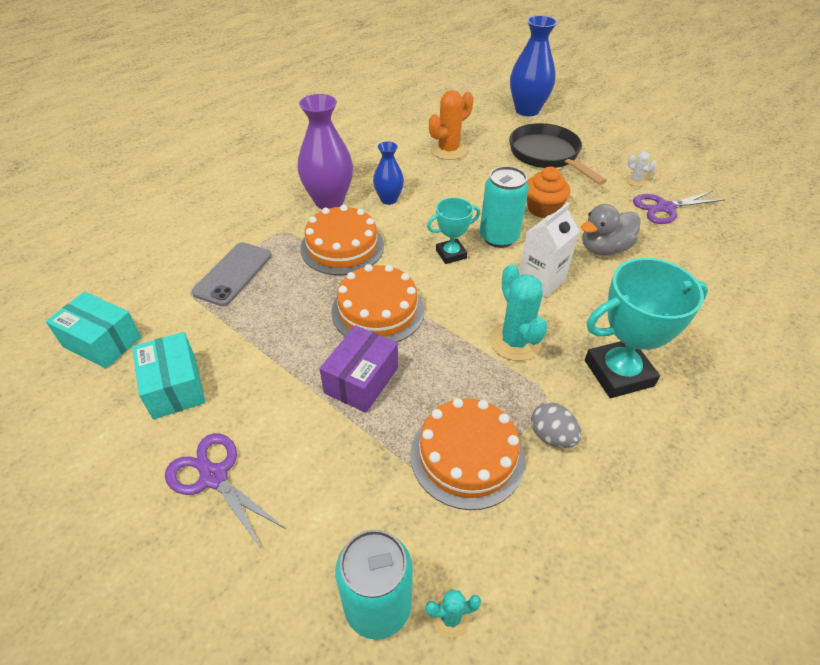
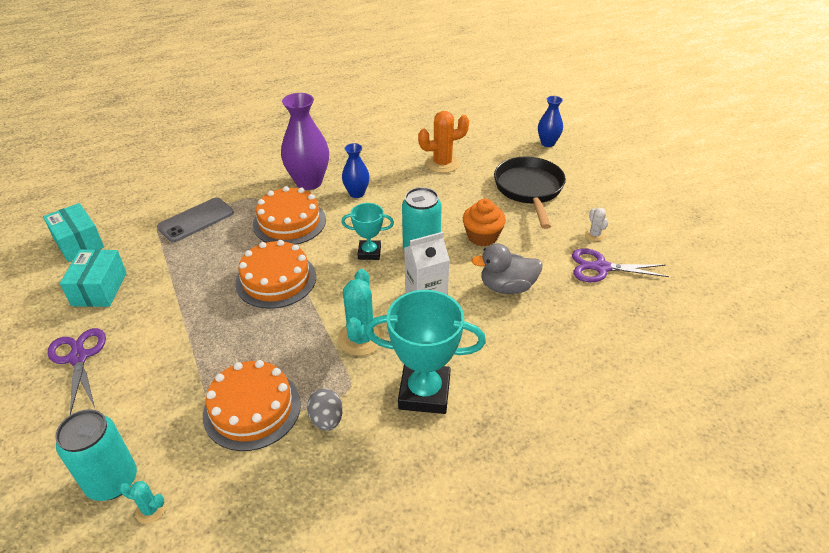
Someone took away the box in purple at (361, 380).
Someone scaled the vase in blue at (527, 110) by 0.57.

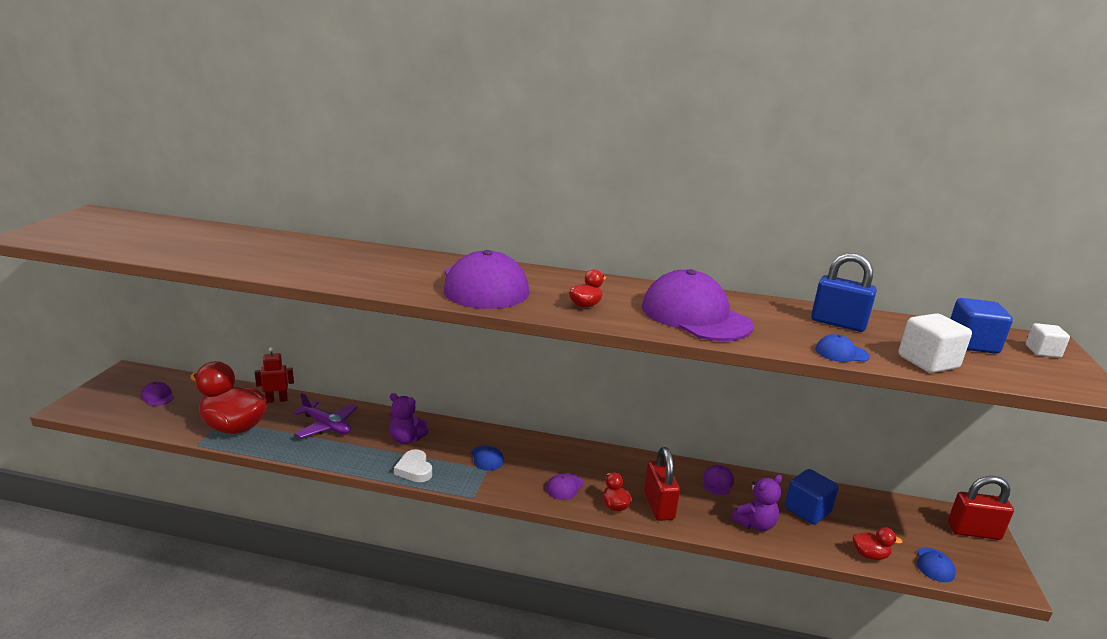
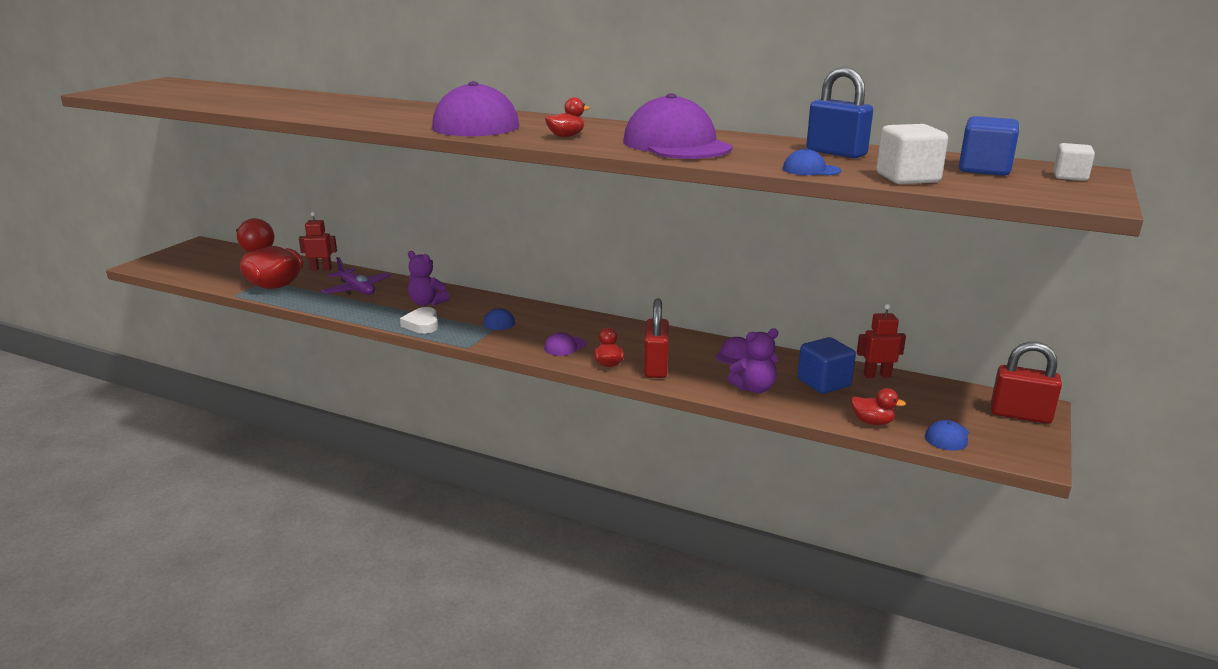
Someone took away the cap in purple at (157, 396).
Someone put down the robot in red at (877, 375).

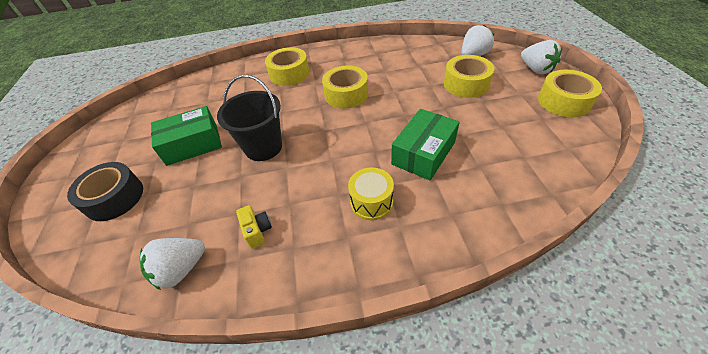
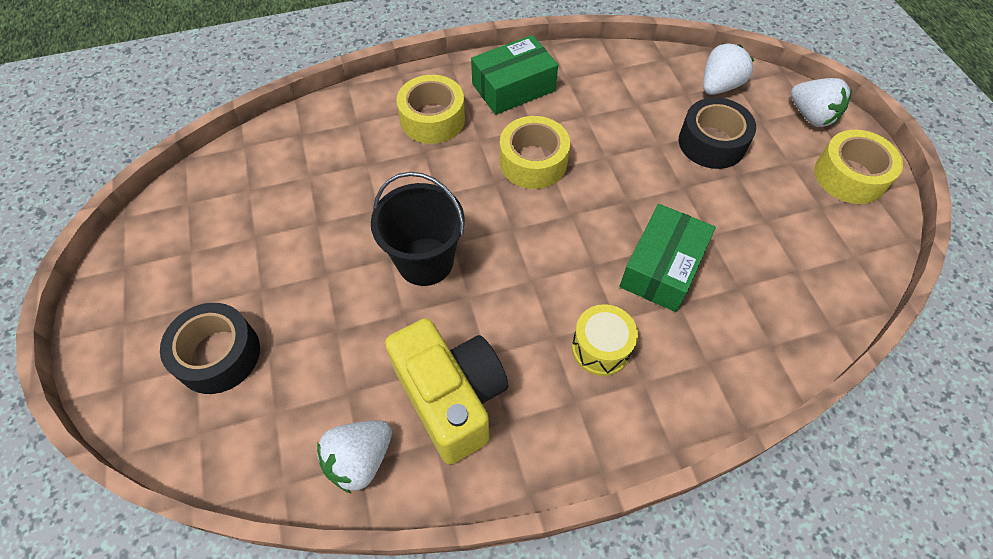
Someone carried the box in green from (192, 144) to (513, 87).
Someone repainted the tape in yellow at (466, 84), which became the tape in black at (712, 143).
Someone scaled the camera in yellow at (257, 231) by 2.43.

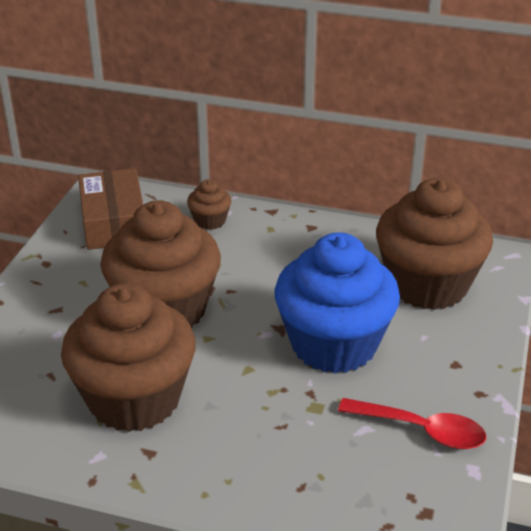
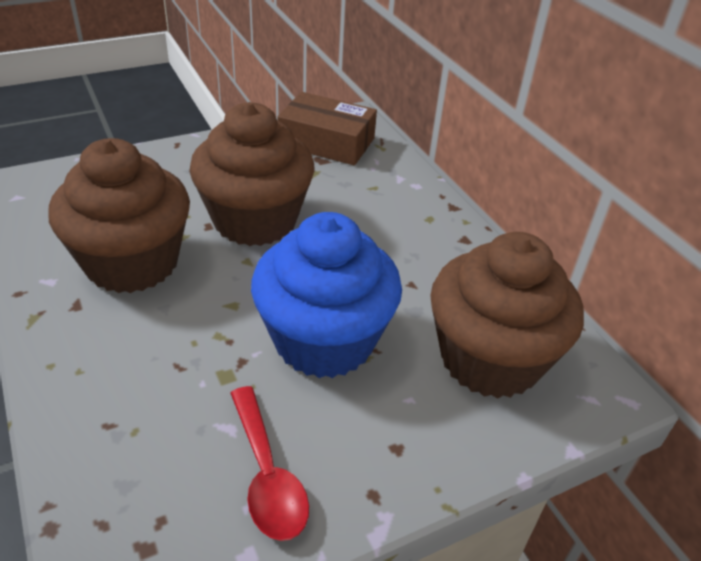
Someone took away the cupcake in brown at (210, 221).
Someone rotated the box in brown at (113, 222) by 75 degrees clockwise.

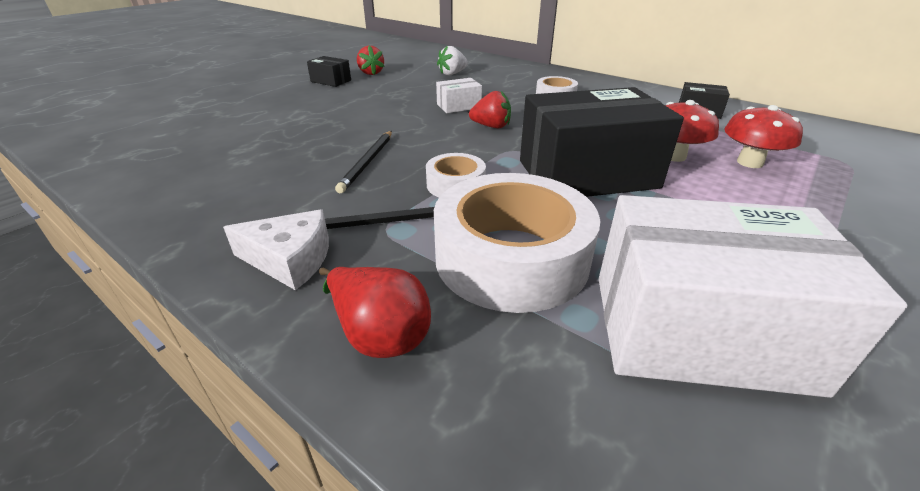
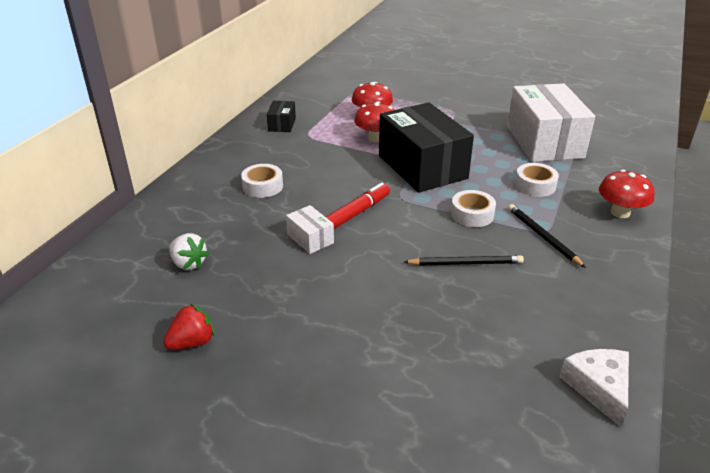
Someone took away the box in black at (331, 81).
Someone carried the cheese in white from (290, 259) to (598, 388).
Someone swapped the pear in red at (379, 334) for the mushroom in red at (620, 212).
Someone swapped the strawberry in red at (491, 126) for the marker in red at (356, 213).
Someone scaled the tape in white at (511, 258) by 0.49.

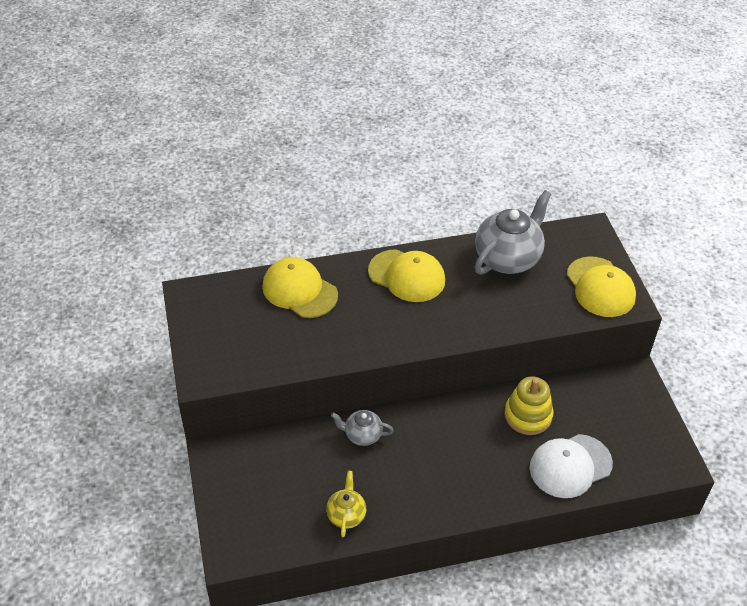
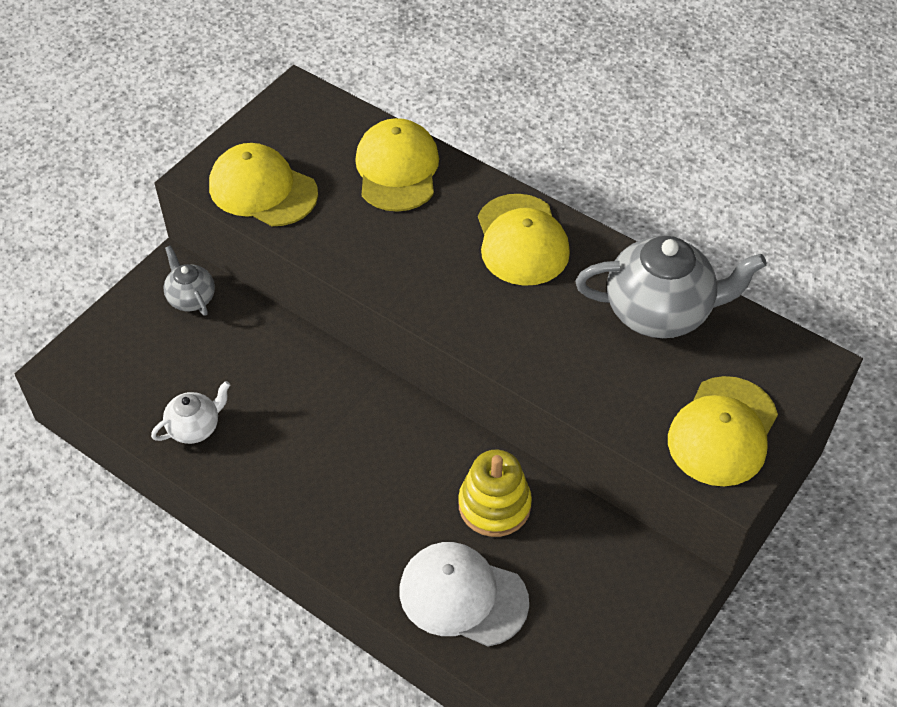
Someone put down the cap in yellow at (263, 190).
Someone carried the teapot in grey from (362, 435) to (191, 298).
Someone repainted the teapot in yellow at (346, 515), which became the teapot in white at (195, 427).

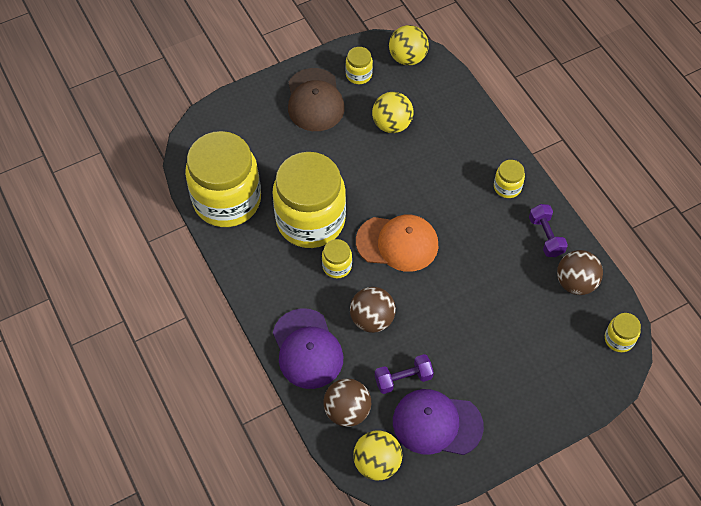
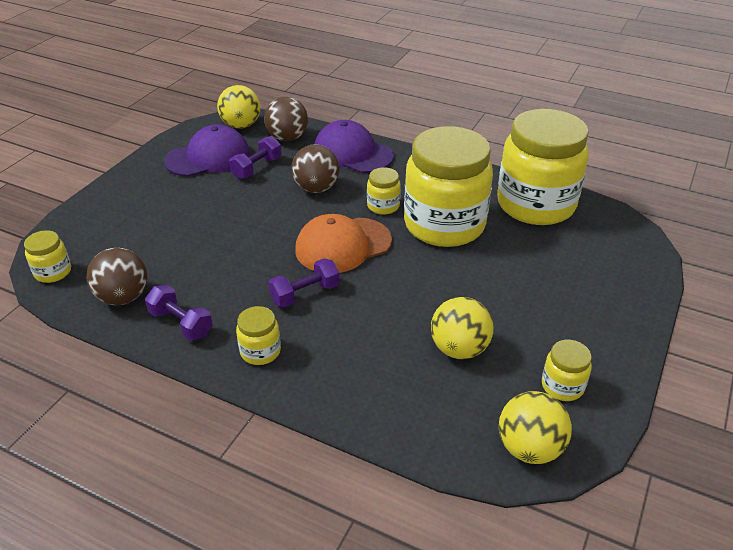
Someone took away the cap in brown at (315, 100).
Someone put down the dumbbell in purple at (305, 294).

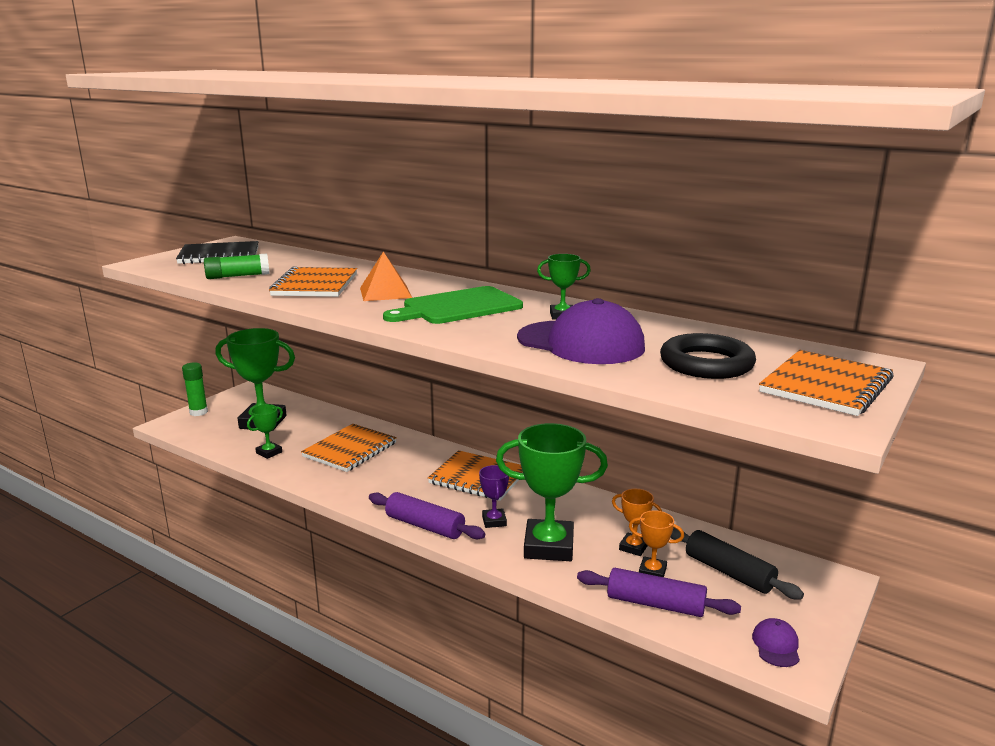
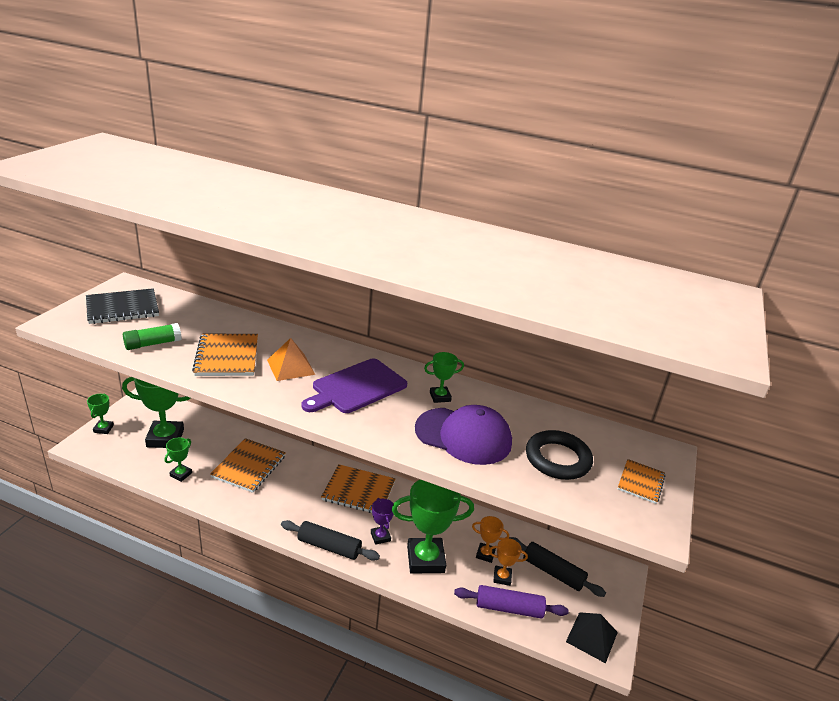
Someone swapped the glue stick in green at (198, 412) for the trophy in green at (103, 429).
Someone swapped the cap in purple at (776, 645) for the pyramid in black at (591, 637).
Someone repainted the rolling pin in purple at (425, 526), which became the rolling pin in black at (329, 547).
Someone repainted the cutting board in green at (458, 307), which became the cutting board in purple at (356, 387).
Someone scaled the notebook in orange at (826, 386) by 0.58.

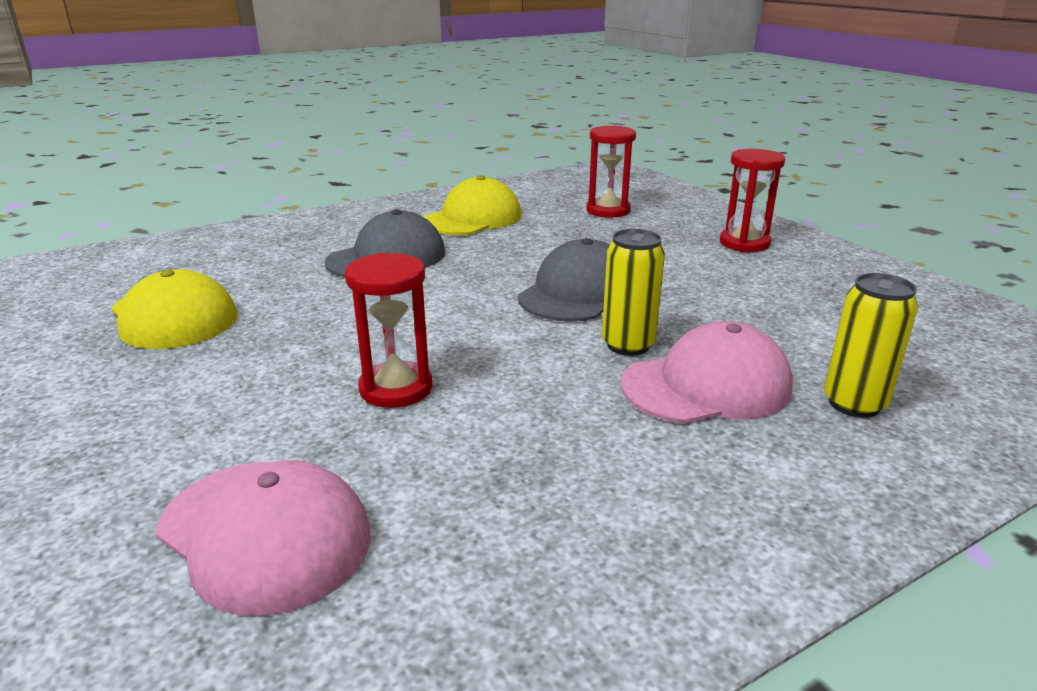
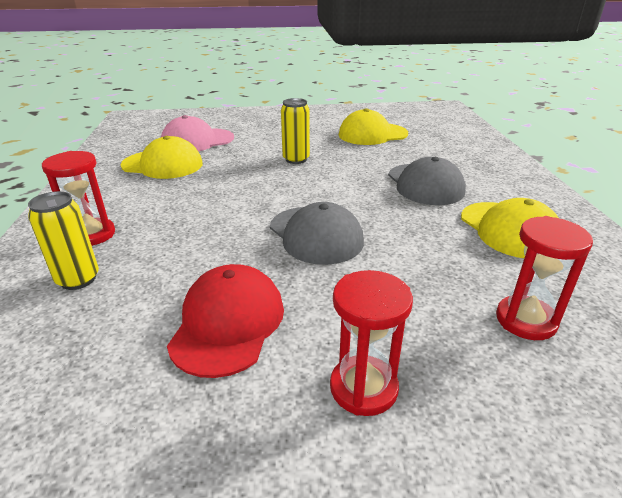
Someone took away the cap in pink at (706, 386).
Someone put down the cap in yellow at (162, 164).
Someone put down the cap in red at (228, 323).
Someone carried the hourglass in red from (396, 388) to (92, 235).
Someone carried the can in yellow from (628, 345) to (296, 159).

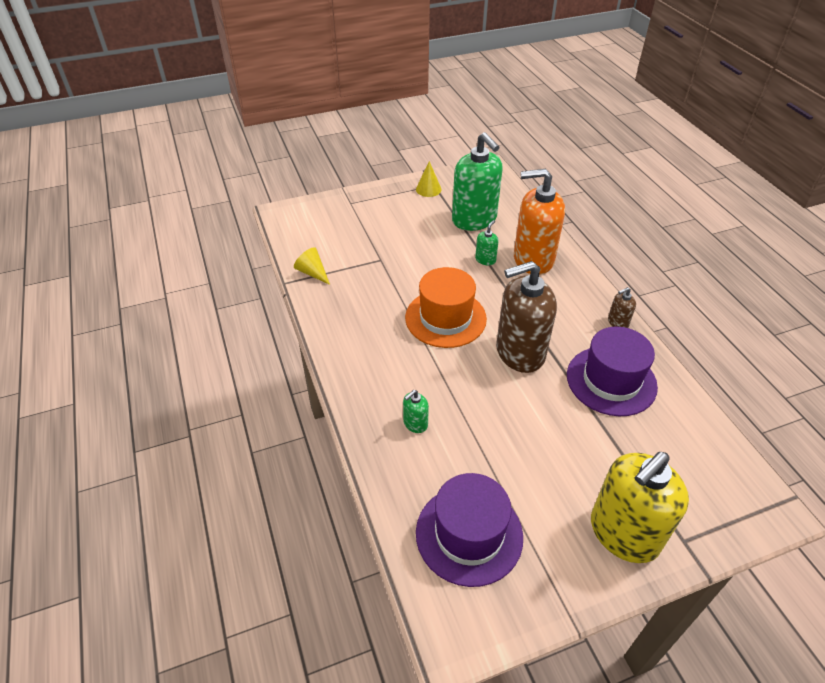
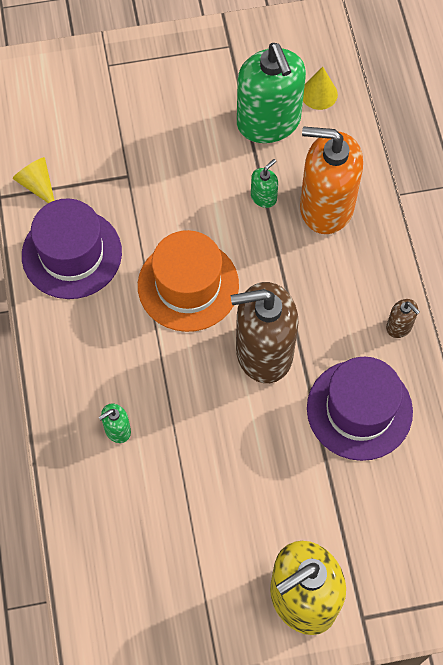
Someone carried the cone in yellow from (428, 189) to (319, 94).
Someone carried the hat in purple from (469, 534) to (71, 254).
Someone rotated the soap dispenser in brown at (617, 322) by 120 degrees counterclockwise.

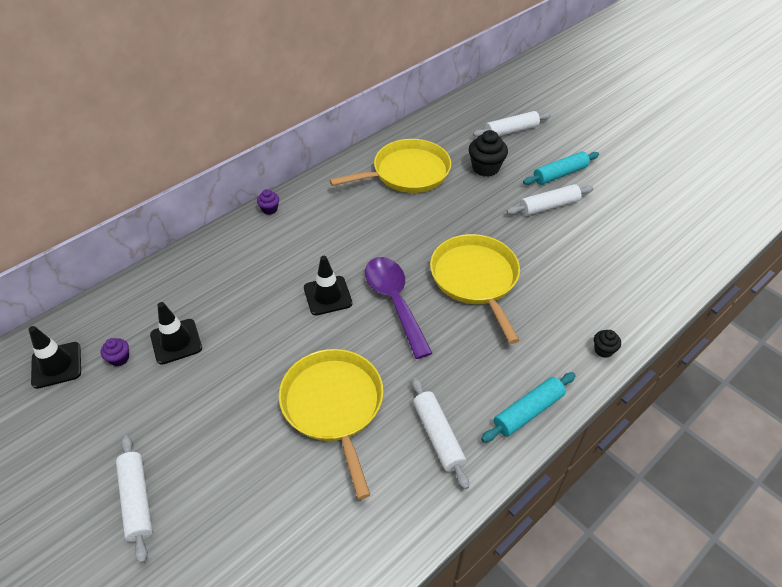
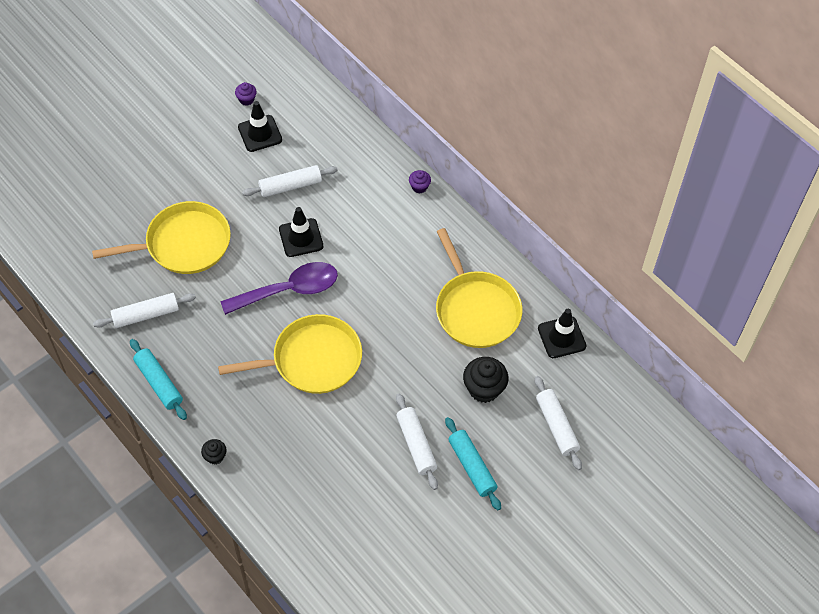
Someone carried the traffic cone in black from (56, 365) to (561, 337).
Someone carried the rolling pin in white from (137, 500) to (290, 186).

